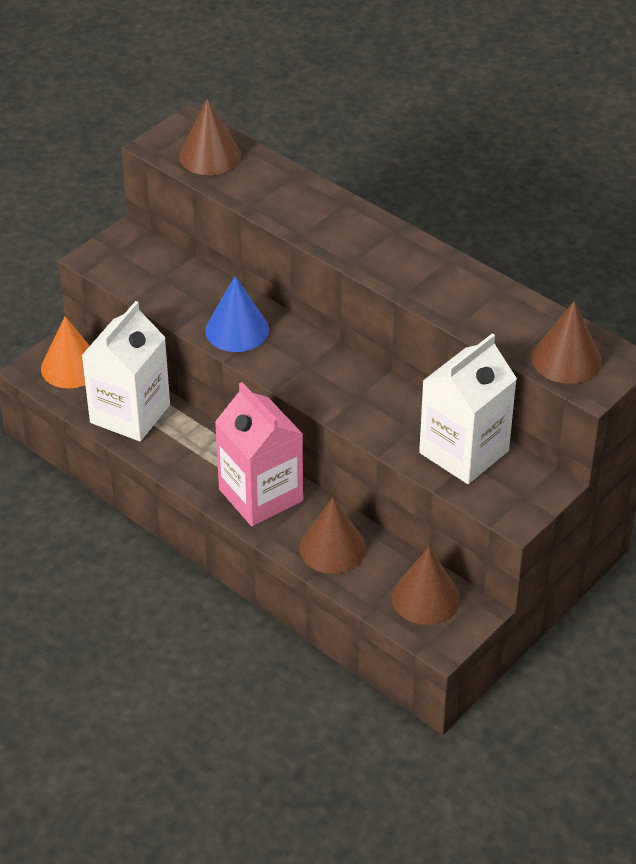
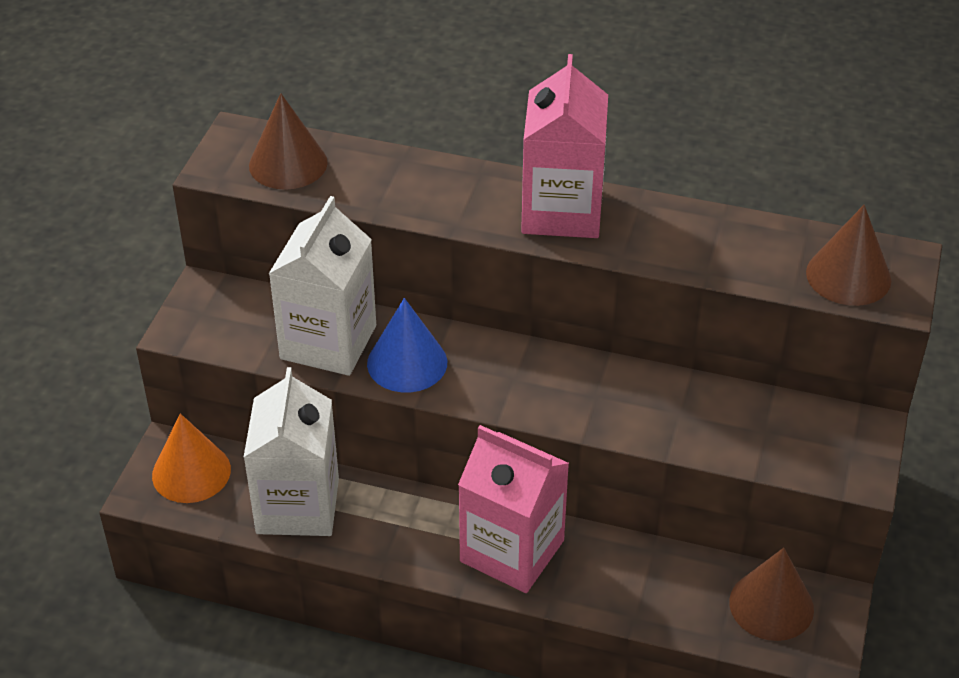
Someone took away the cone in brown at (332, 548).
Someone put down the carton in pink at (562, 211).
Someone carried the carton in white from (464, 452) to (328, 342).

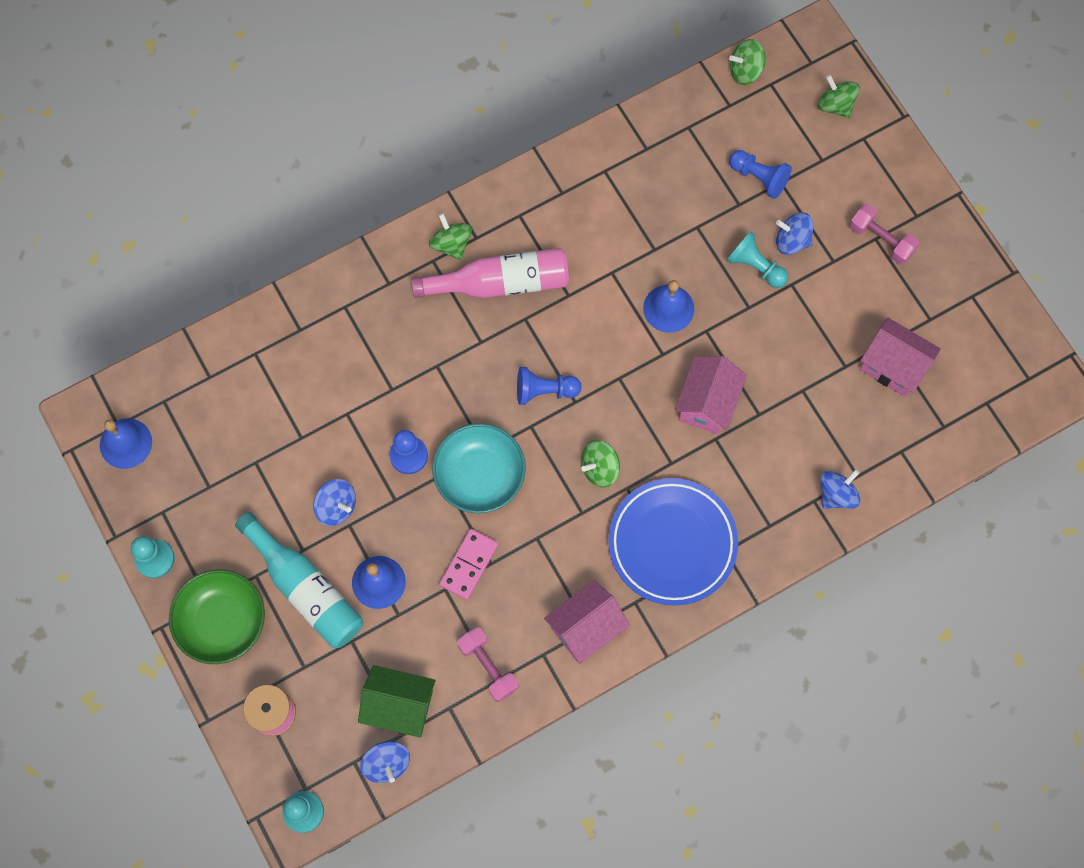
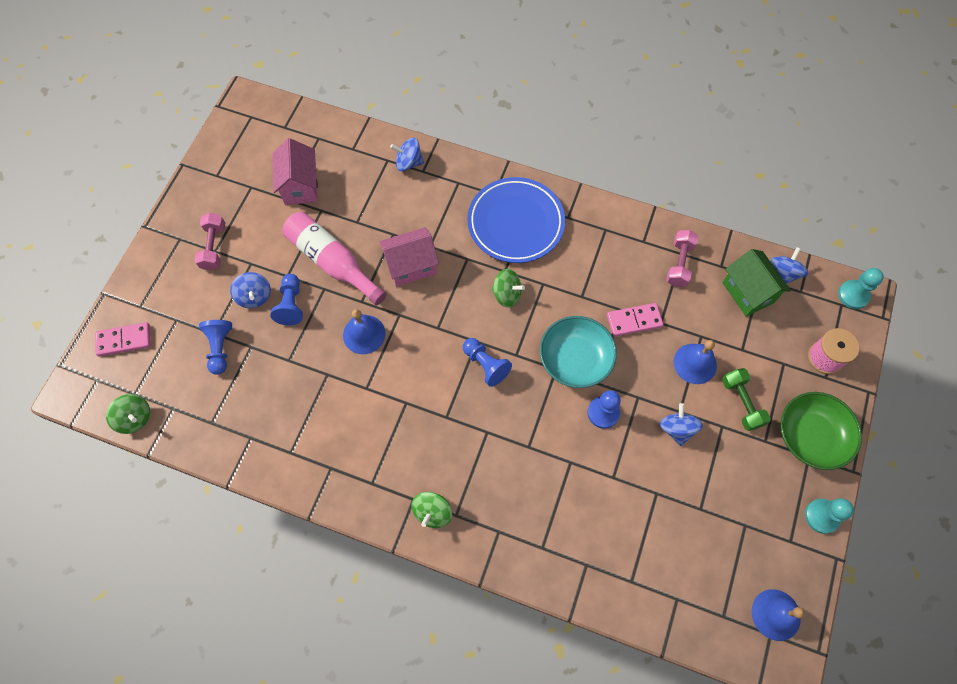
Someone took away the house in pink at (586, 628).
Someone carried the bottle in pink from (500, 283) to (332, 262).
Someone swapped the bottle in turquoise at (306, 588) for the dumbbell in green at (741, 403).
Someone swapped the spinning top in green at (835, 105) for the domino in pink at (124, 340).
Someone repainted the pawn in turquoise at (755, 266), which became the pawn in blue at (291, 305).

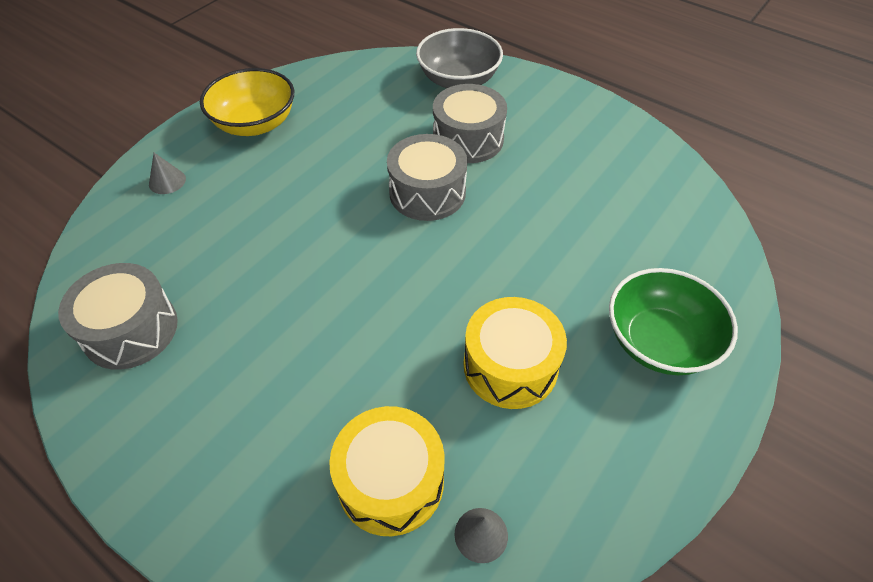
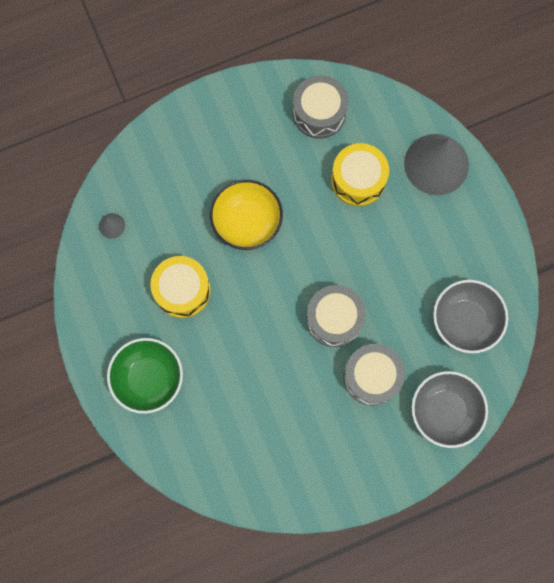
Someone put down the bowl in grey at (465, 320).
Someone carried the bowl in yellow from (255, 124) to (247, 222).
Someone carried the drum in yellow from (390, 481) to (358, 180).
Someone scaled the cone in grey at (167, 181) by 2.48.

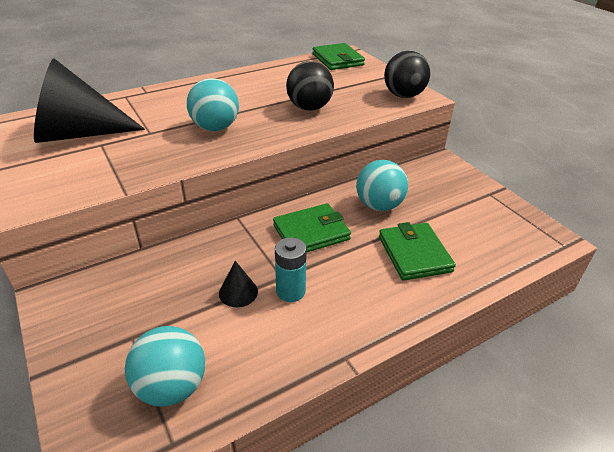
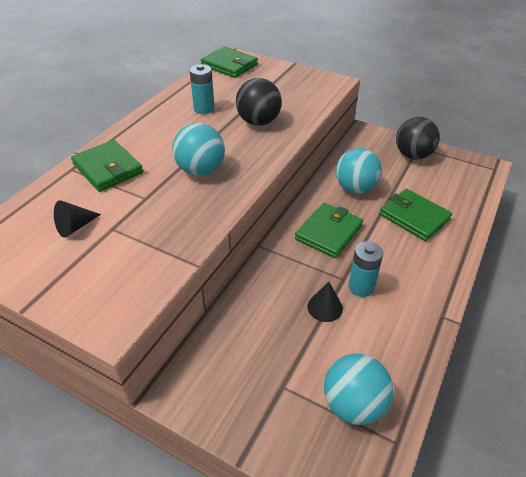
Someone put down the wallet in green at (108, 168).
Someone put down the battery in turquoise at (204, 109).
Someone carried the ball in black from (403, 95) to (413, 155).
Someone scaled the cone in black at (79, 134) by 0.40.

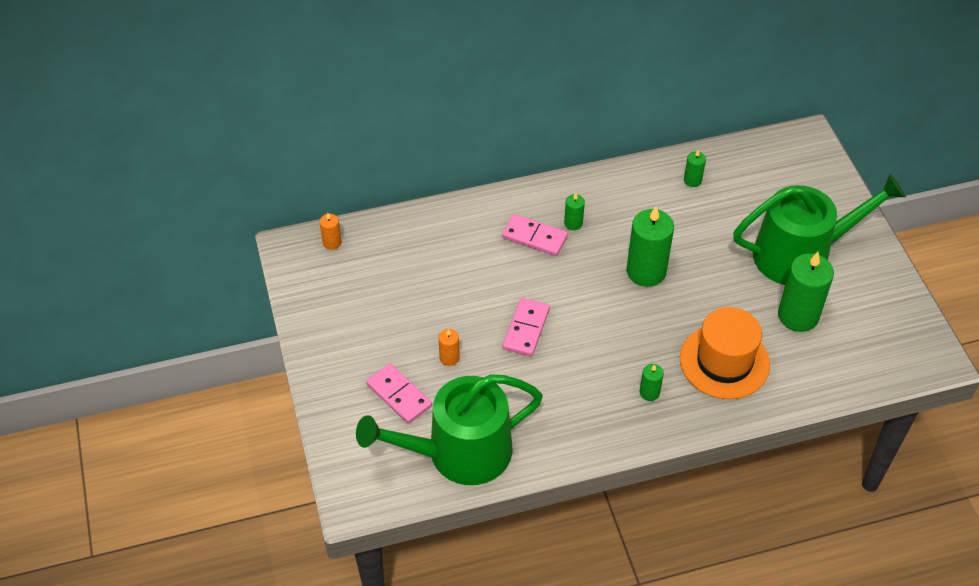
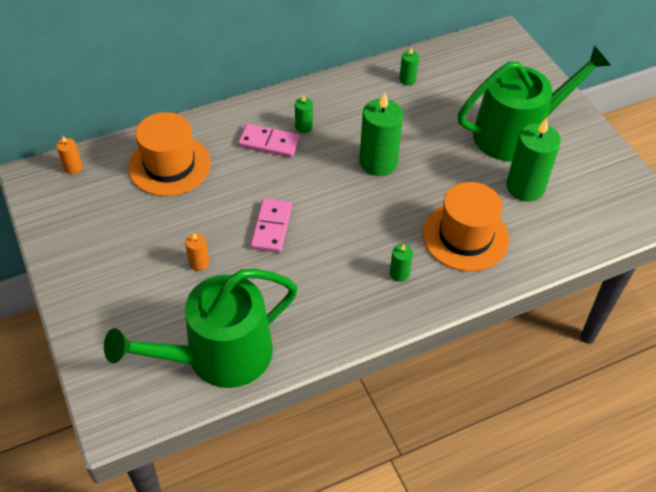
Someone took away the domino in pink at (399, 395).
Someone put down the hat in orange at (169, 165).

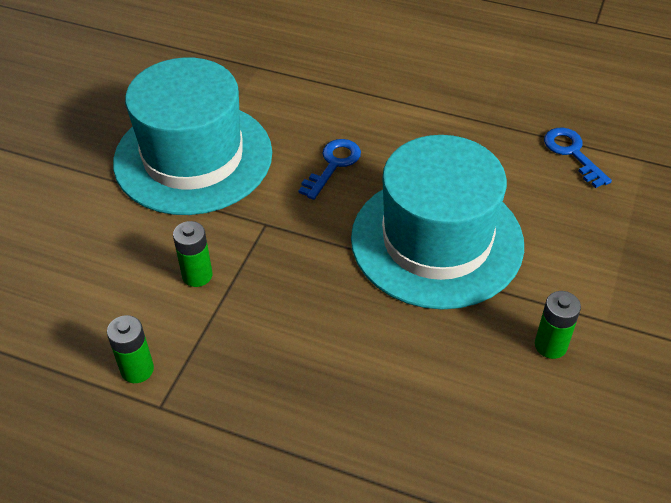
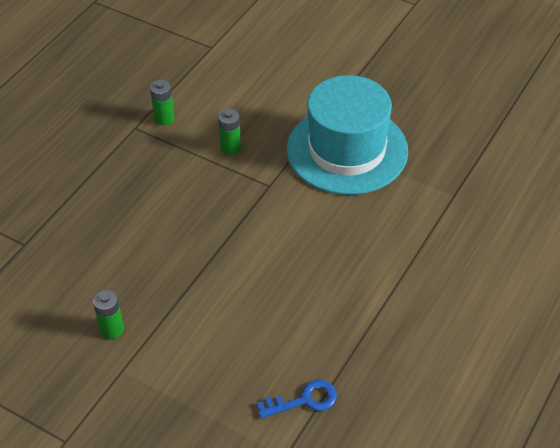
Someone took away the key in blue at (333, 165).
Someone took away the hat in turquoise at (437, 241).

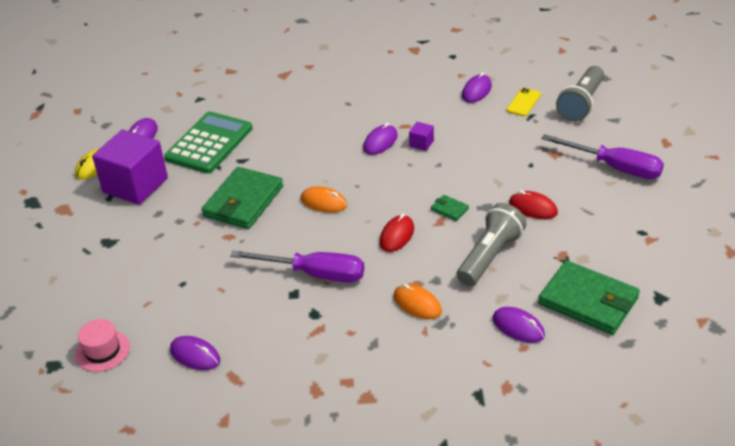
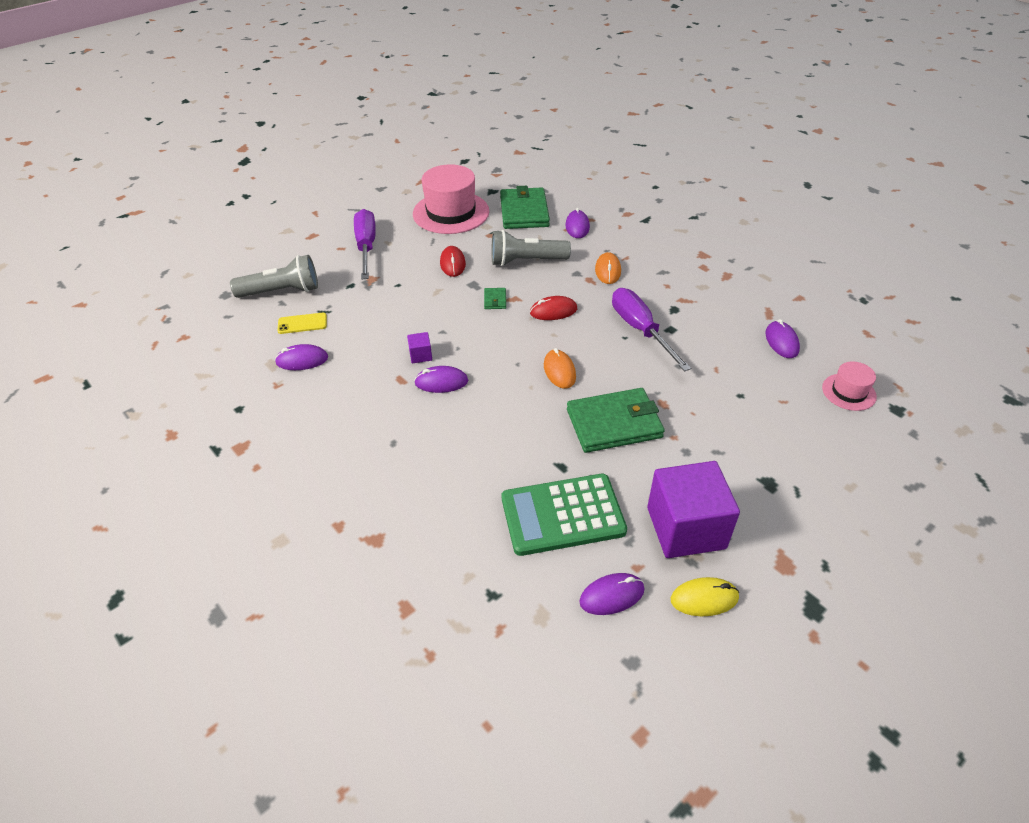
Someone put down the hat in pink at (451, 213).

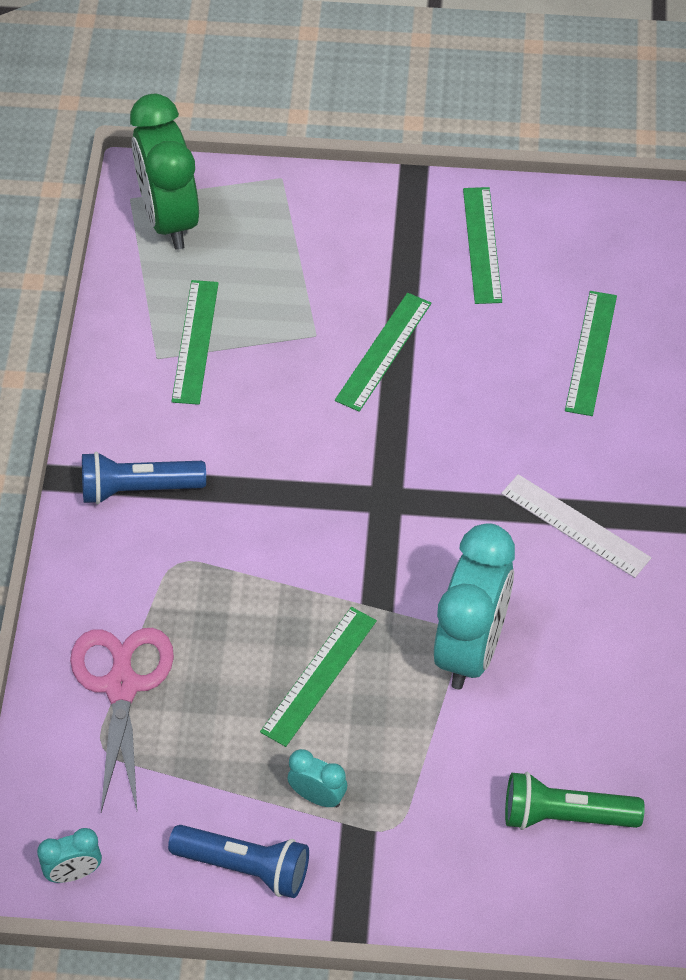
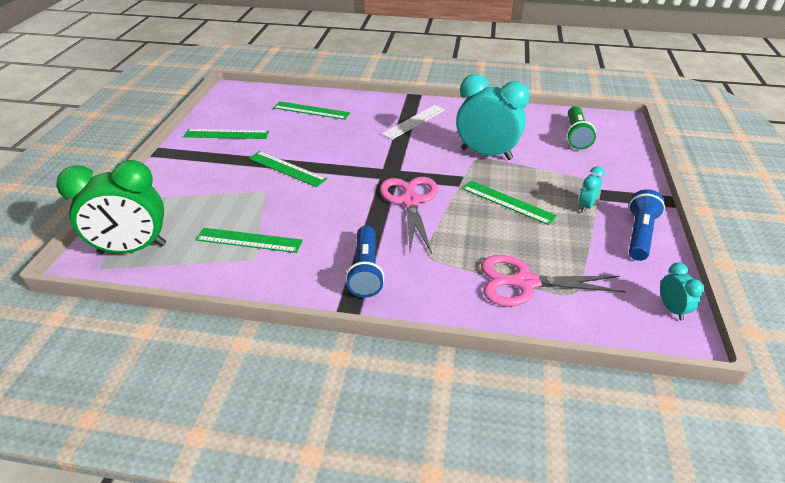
Someone put down the scissors in pink at (410, 201).

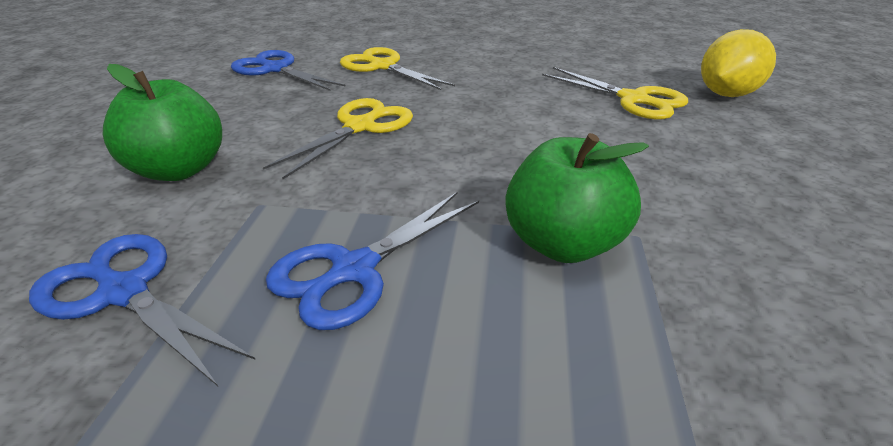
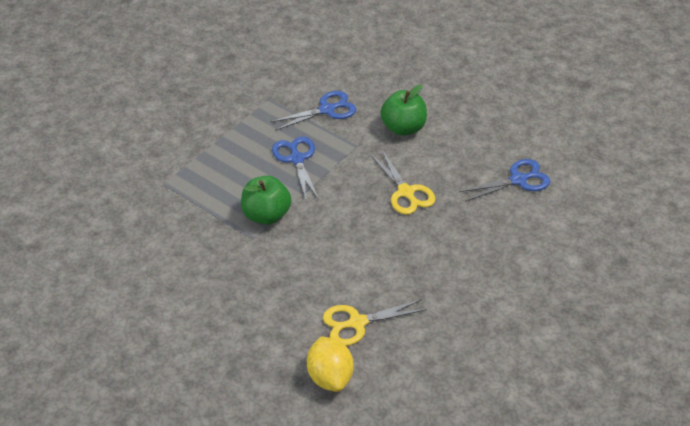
Someone took away the scissors in yellow at (382, 66).

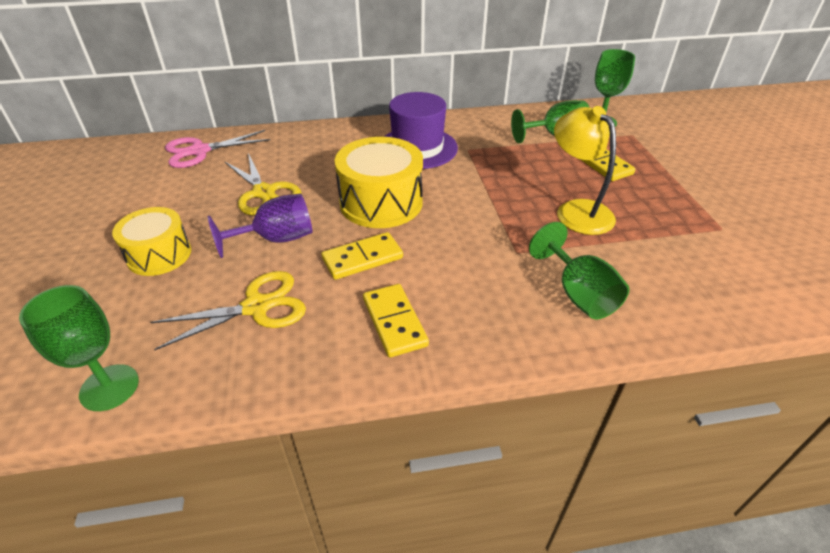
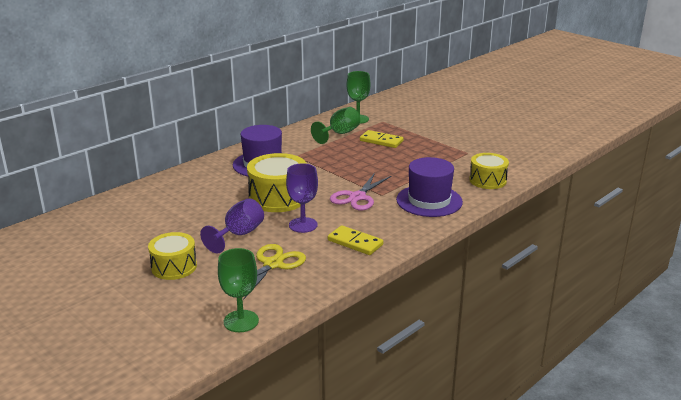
Someone took away the scissors in yellow at (264, 192).
Someone took away the lamp in yellow at (577, 210).
Someone put down the drum in yellow at (487, 180).
Someone carried the scissors in pink from (200, 151) to (357, 197).
Someone swapped the domino in yellow at (362, 258) for the goblet in purple at (303, 225).
Someone swapped the goblet in green at (578, 294) for the hat in purple at (429, 201).

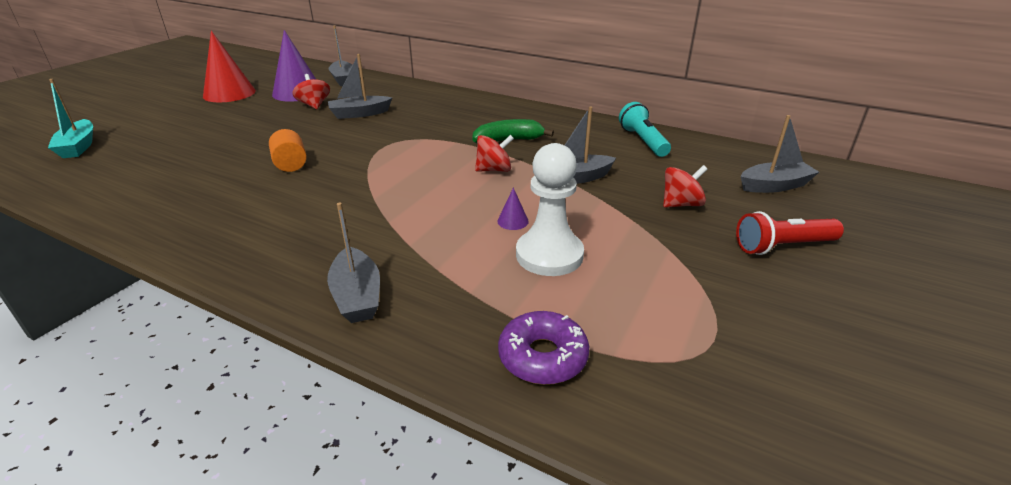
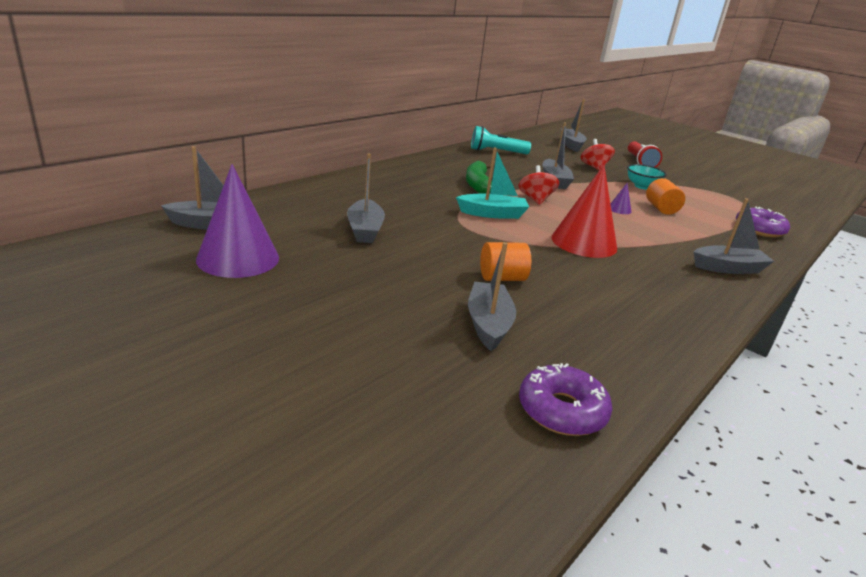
Someone took away the spinning top in red at (314, 105).
Someone put down the boat in grey at (488, 324).
Someone put down the donut in purple at (562, 410).
Someone put down the bowl in turquoise at (642, 186).
Someone carried the boat in turquoise from (78, 147) to (492, 214).
Someone carried the cone in red from (229, 93) to (584, 242).
Someone swapped the pawn in white at (549, 255) for the cylinder in orange at (661, 209).

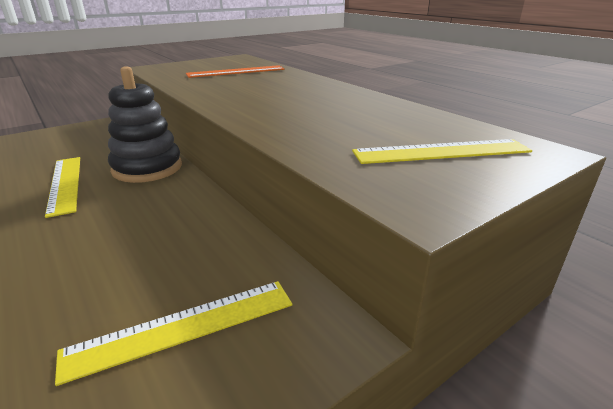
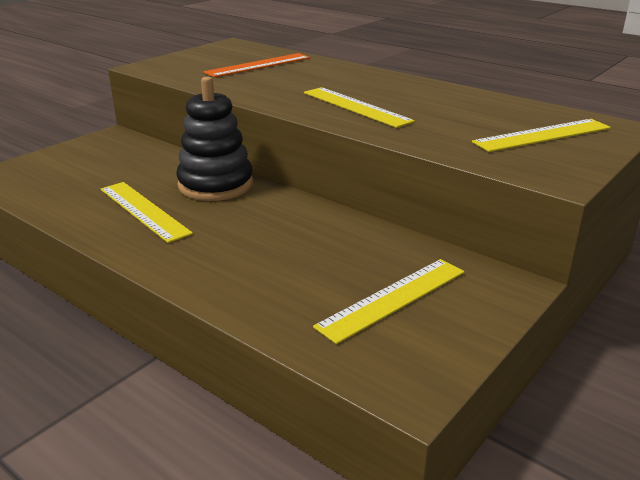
Someone put down the ruler in yellow at (355, 107).

